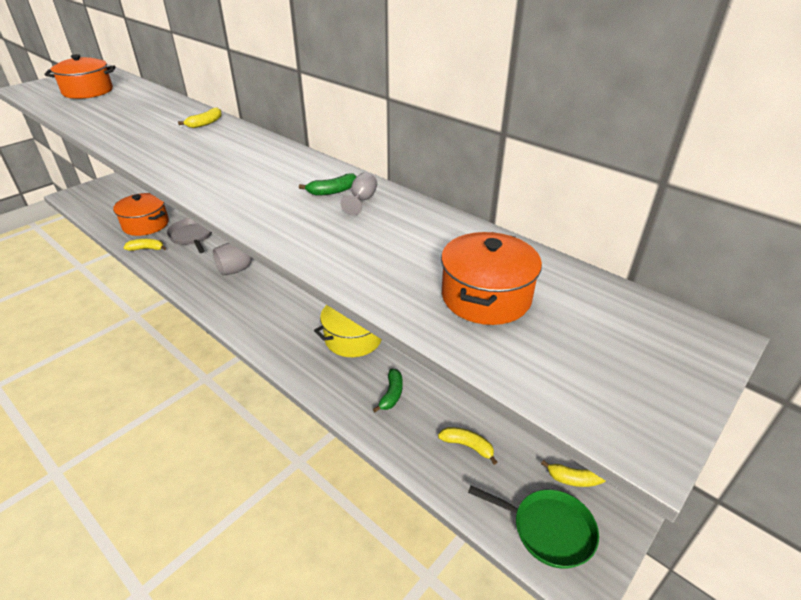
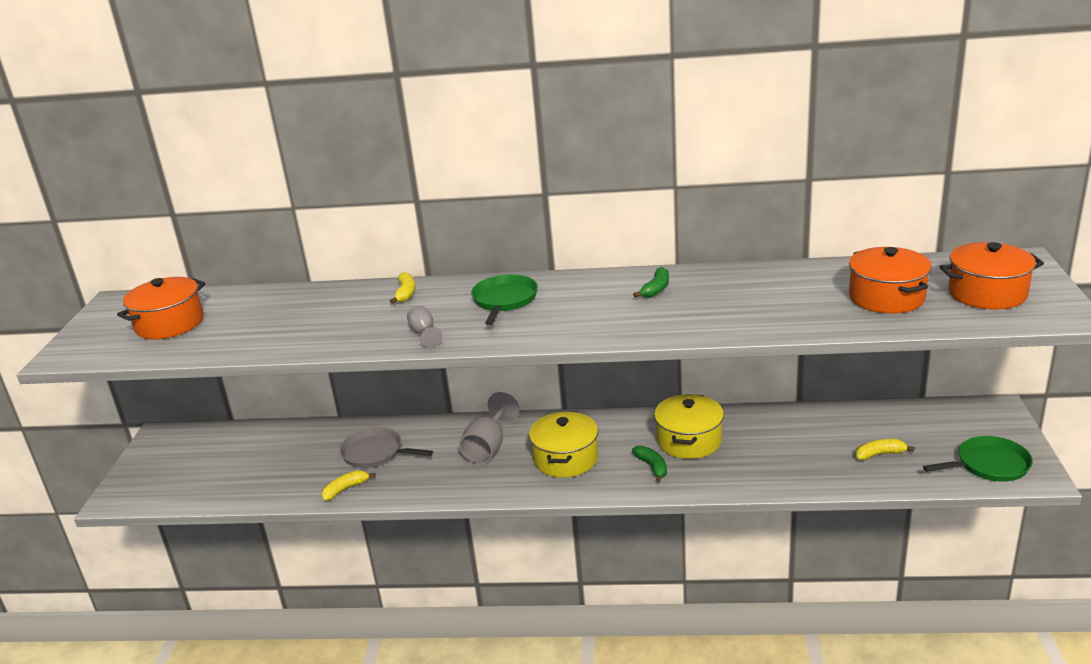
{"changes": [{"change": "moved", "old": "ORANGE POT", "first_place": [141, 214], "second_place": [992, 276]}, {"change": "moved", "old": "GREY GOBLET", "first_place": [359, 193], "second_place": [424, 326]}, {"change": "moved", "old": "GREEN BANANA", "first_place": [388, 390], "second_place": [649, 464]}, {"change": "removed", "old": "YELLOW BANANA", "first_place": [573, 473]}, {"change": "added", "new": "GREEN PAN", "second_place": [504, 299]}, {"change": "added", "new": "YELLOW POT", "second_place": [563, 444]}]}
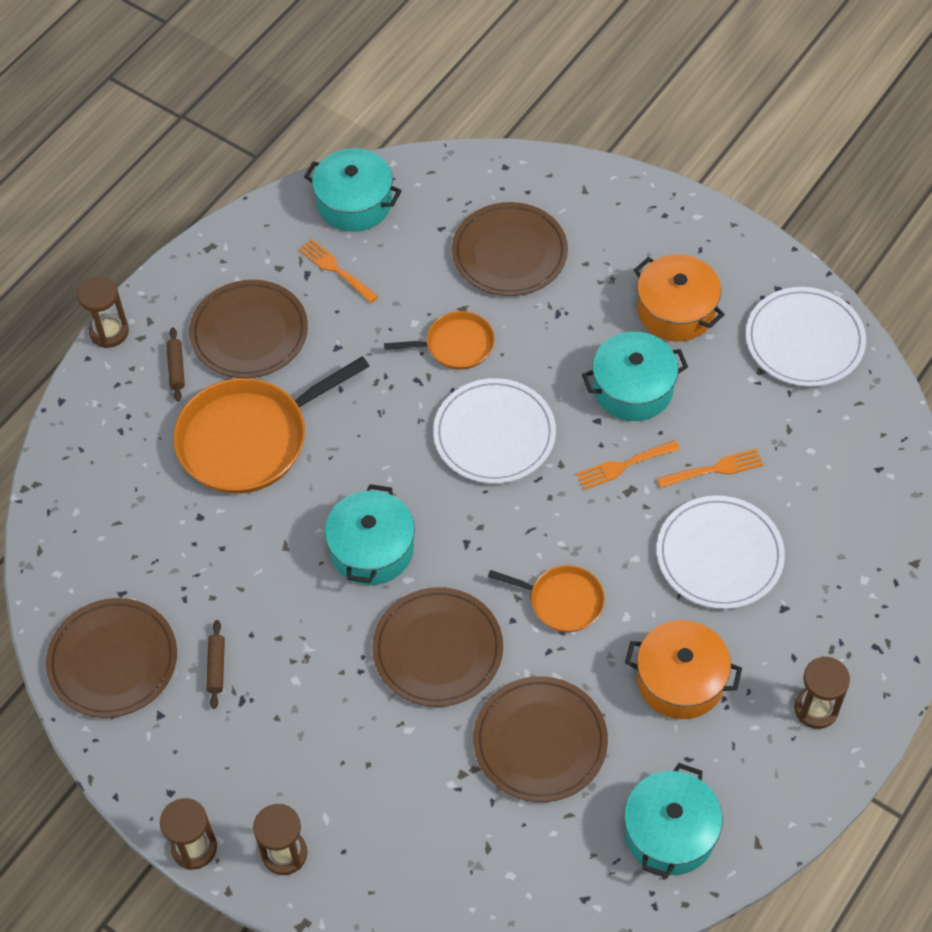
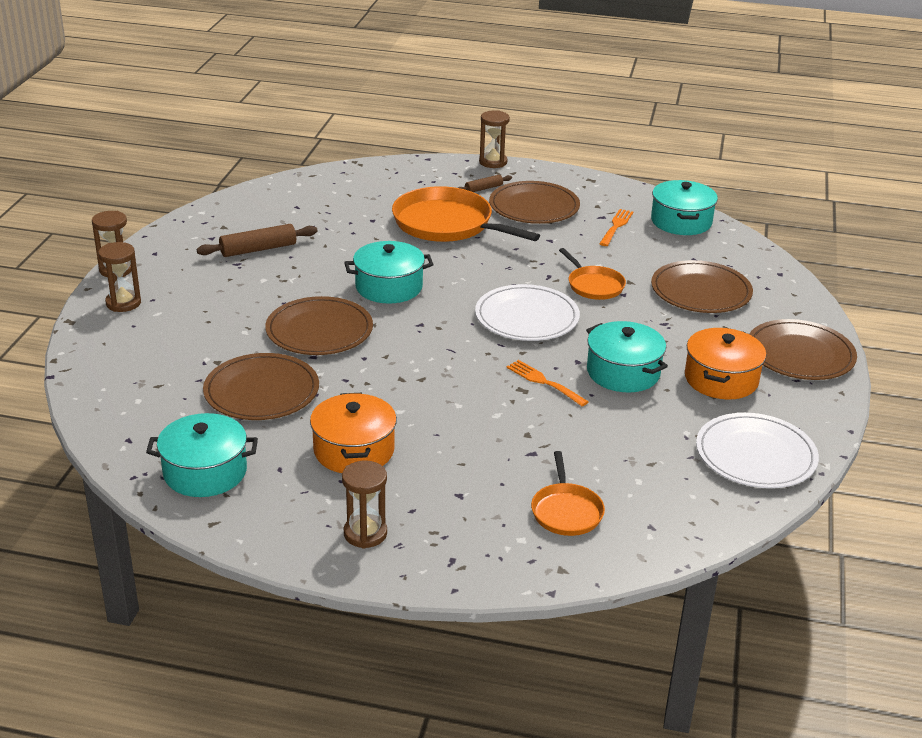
{"changes": [{"change": "moved", "old": "BROWN PLATE", "first_place": [111, 658], "second_place": [803, 349]}, {"change": "resized", "old": "BROWN ROLLING PIN", "first_place": [215, 664], "second_place": [257, 240], "factor": 1.74}, {"change": "moved", "old": "ORANGE PAN", "first_place": [546, 598], "second_place": [568, 493]}, {"change": "removed", "old": "ORANGE FORK", "first_place": [710, 468]}, {"change": "removed", "old": "WHITE PLATE", "first_place": [721, 552]}]}
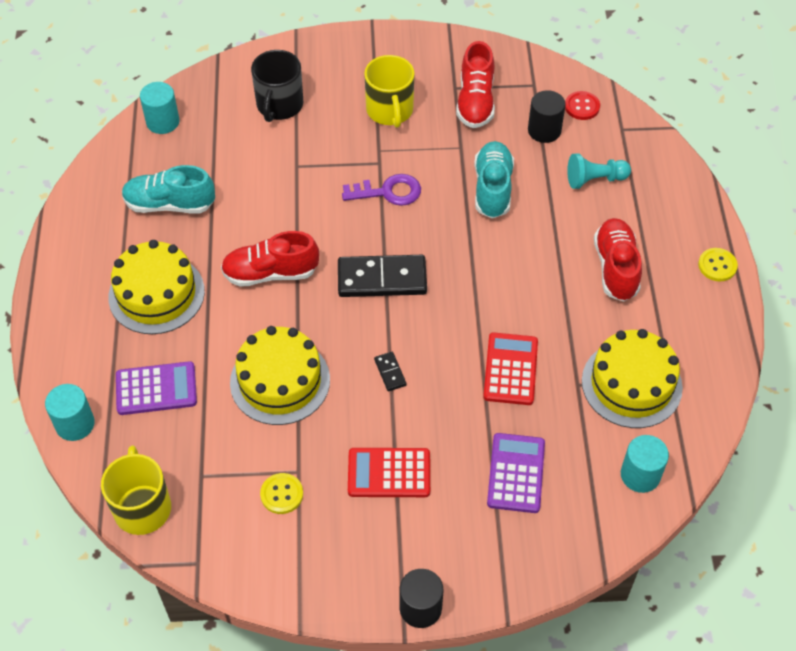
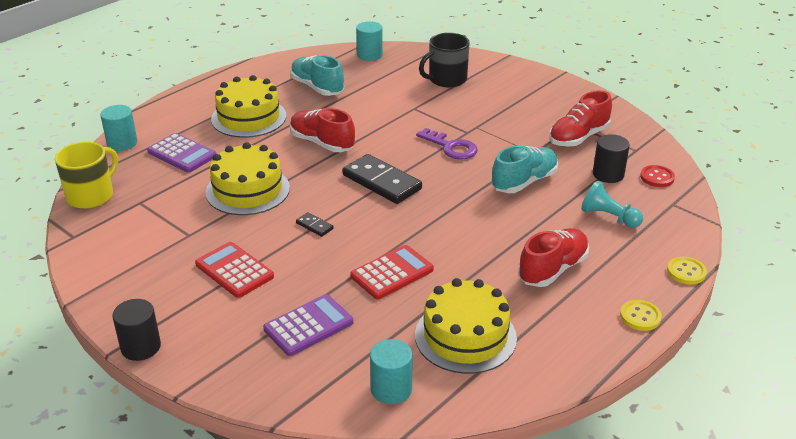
{"changes": [{"change": "moved", "old": "YELLOW BUTTON", "first_place": [281, 493], "second_place": [687, 271]}, {"change": "removed", "old": "YELLOW MUG", "first_place": [389, 91]}, {"change": "turned", "old": "BLACK DOMINO", "first_place": [390, 371], "second_place": [315, 224], "degrees": -75}]}
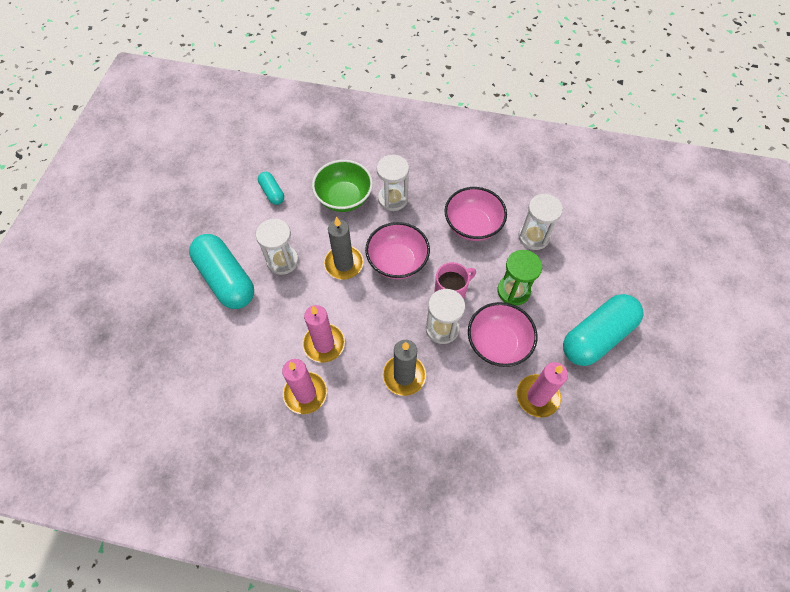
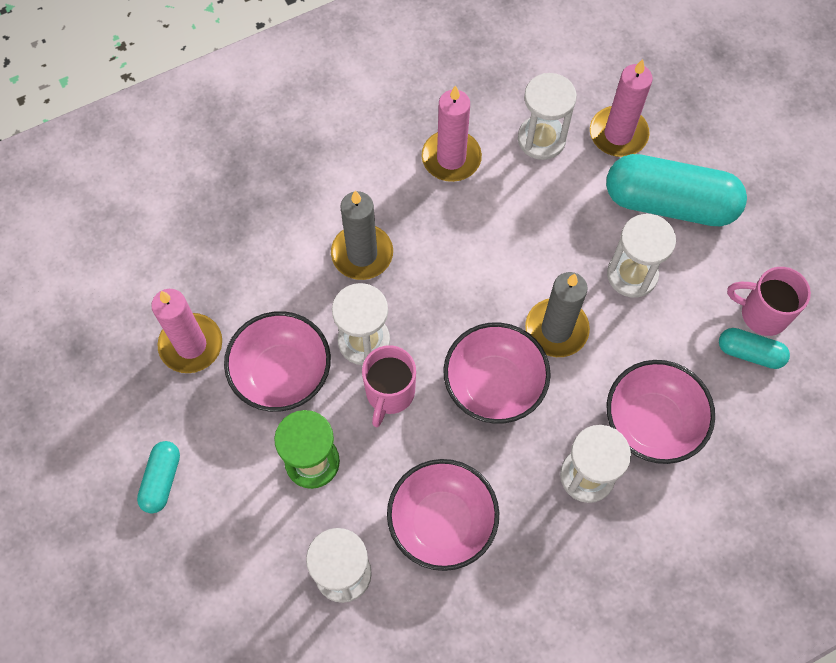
{"changes": [{"change": "moved", "old": "PINK CANDLE", "first_place": [323, 334], "second_place": [621, 108]}, {"change": "recoloured", "old": "GREEN BOWL", "new": "PINK BOWL", "first_place": [342, 186], "second_place": [661, 412]}, {"change": "resized", "old": "TURQUOISE CAPSULE", "first_place": [603, 330], "second_place": [158, 477], "factor": 0.48}, {"change": "added", "new": "WHITE HOURGLASS", "second_place": [547, 116]}, {"change": "added", "new": "PINK MUG", "second_place": [769, 301]}]}
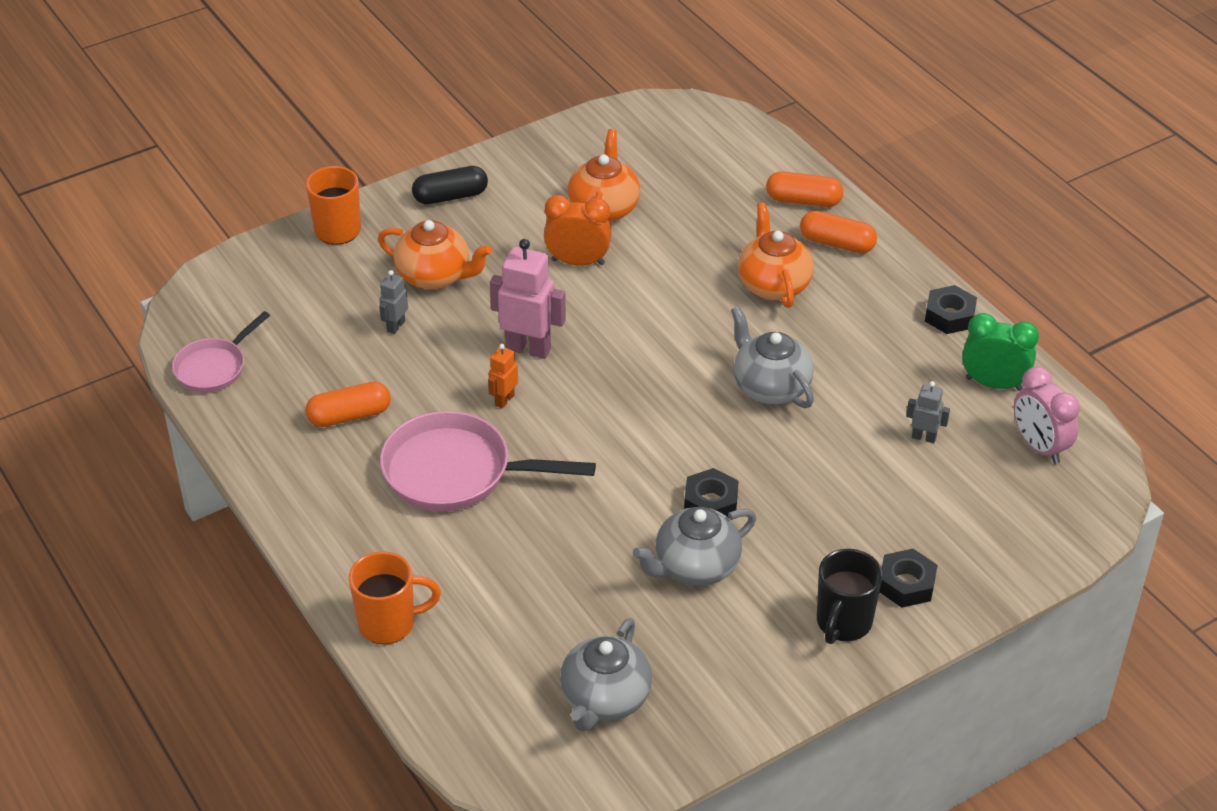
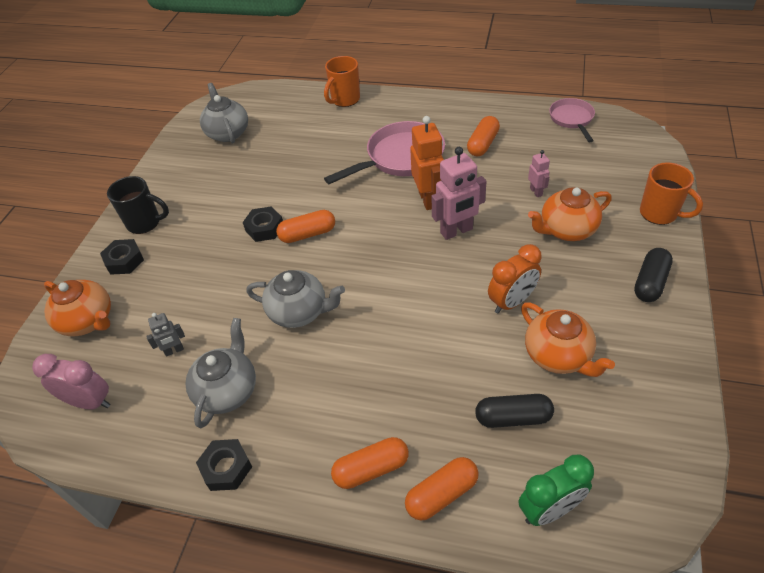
{"changes": [{"change": "recoloured", "old": "GREY ROBOT", "new": "PINK ROBOT", "first_place": [393, 302], "second_place": [539, 173]}, {"change": "resized", "old": "ORANGE ROBOT", "first_place": [503, 376], "second_place": [427, 163], "factor": 1.91}, {"change": "moved", "old": "GREY TEAPOT", "first_place": [694, 546], "second_place": [221, 373]}, {"change": "moved", "old": "ORANGE TEAPOT", "first_place": [776, 255], "second_place": [77, 308]}, {"change": "turned", "old": "BLACK MUG", "first_place": [849, 596], "second_place": [138, 205], "degrees": 120}, {"change": "moved", "old": "GREEN CLOCK", "first_place": [1000, 352], "second_place": [556, 490]}, {"change": "added", "new": "ORANGE CAPSULE", "second_place": [305, 226]}, {"change": "added", "new": "BLACK CAPSULE", "second_place": [514, 411]}]}
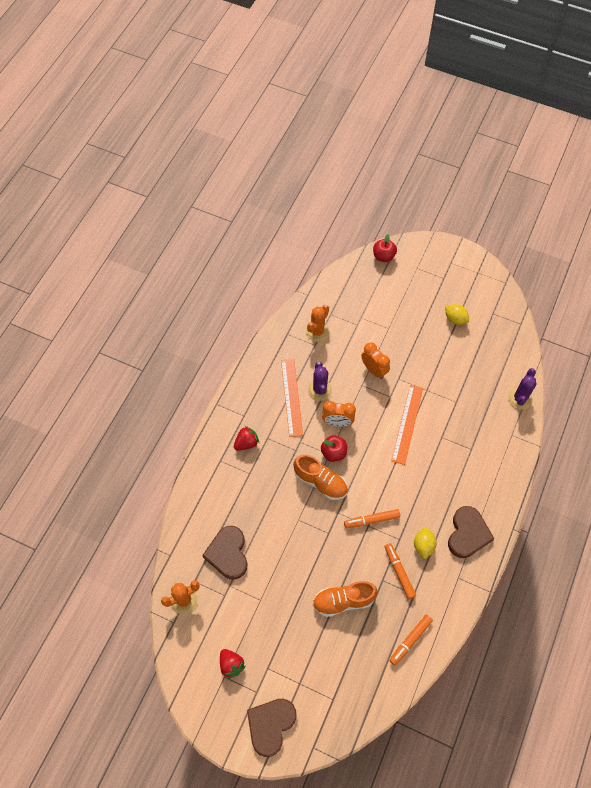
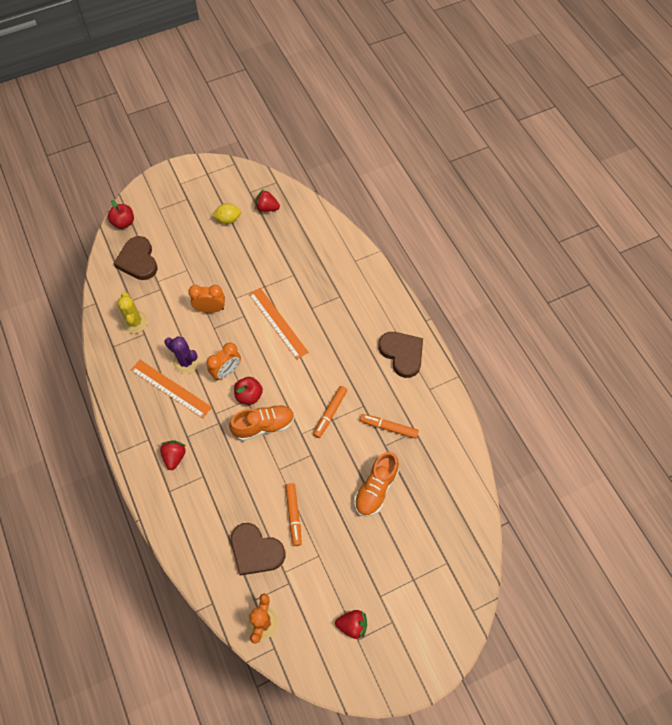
{"changes": [{"change": "moved", "old": "BROWN HEART", "first_place": [272, 727], "second_place": [135, 258]}, {"change": "recoloured", "old": "ORANGE CACTUS", "new": "YELLOW CACTUS", "first_place": [318, 323], "second_place": [132, 313]}, {"change": "moved", "old": "ORANGE MARKER", "first_place": [411, 640], "second_place": [293, 514]}, {"change": "removed", "old": "YELLOW LEMON", "first_place": [425, 543]}, {"change": "removed", "old": "PURPLE CACTUS", "first_place": [522, 389]}, {"change": "added", "new": "RED STRAWBERRY", "second_place": [267, 200]}]}
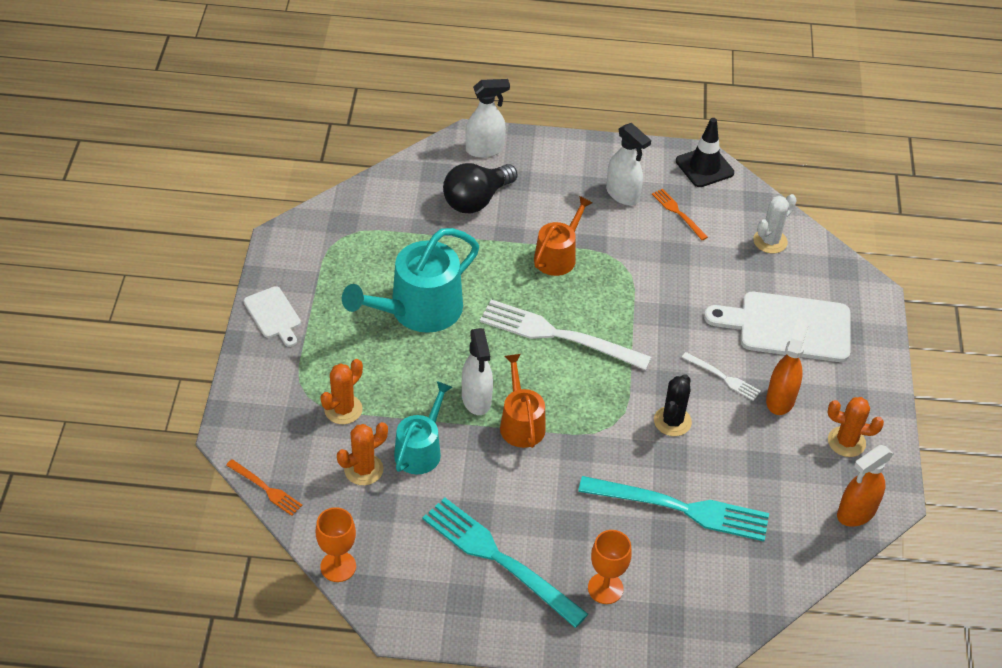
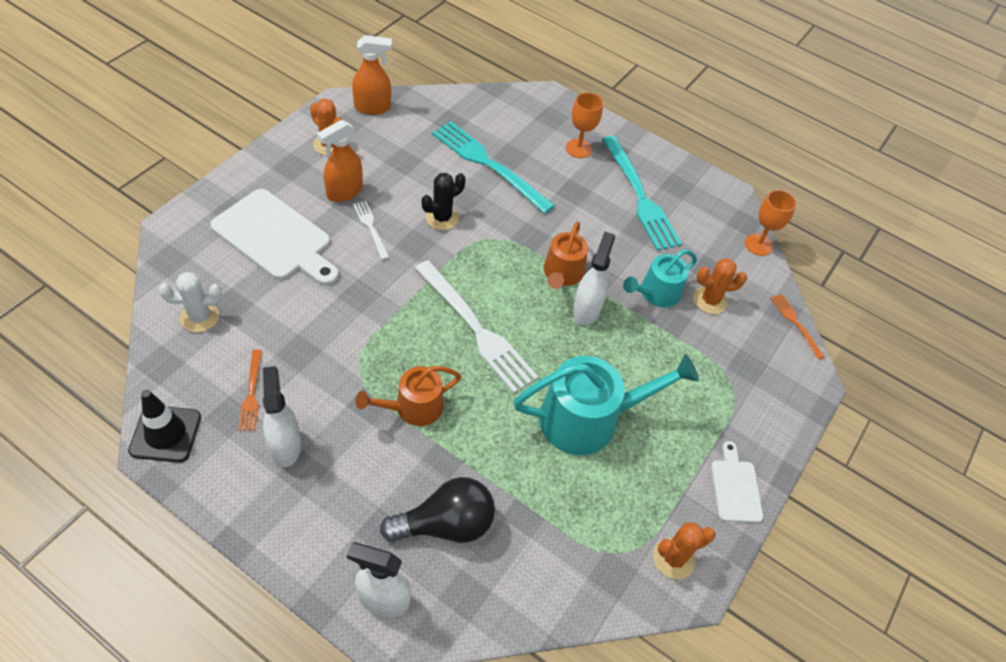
{"changes": [{"change": "moved", "old": "ORANGE CACTUS", "first_place": [342, 391], "second_place": [684, 550]}]}
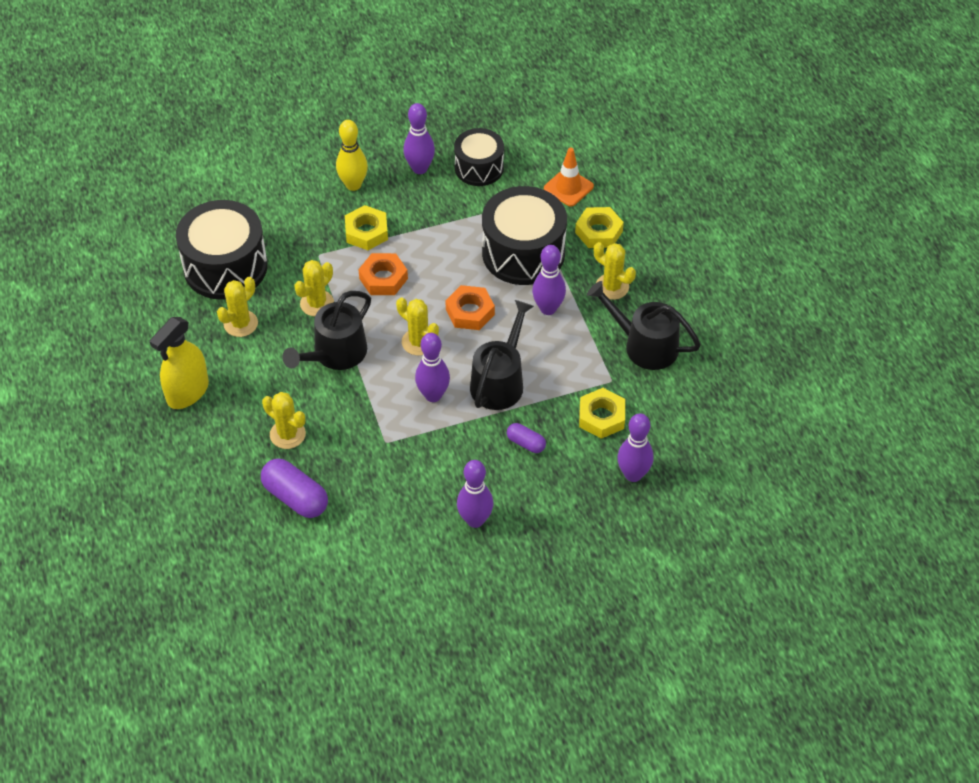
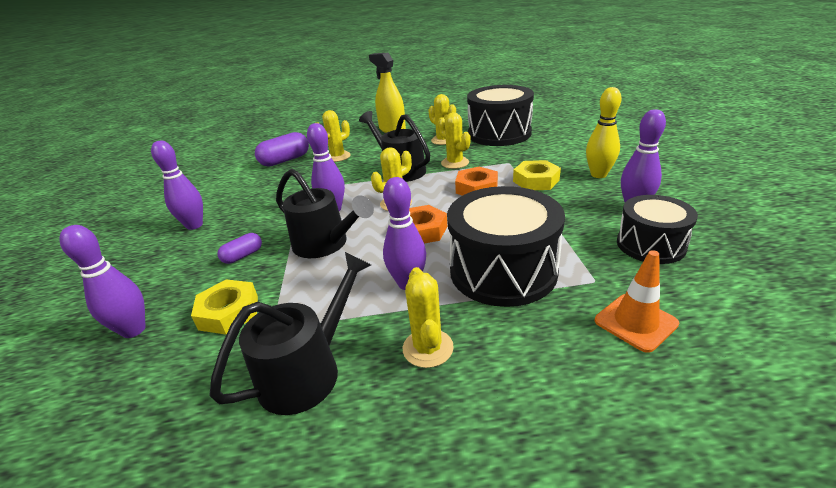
{"changes": [{"change": "removed", "old": "YELLOW NUT", "first_place": [599, 227]}, {"change": "turned", "old": "YELLOW CACTUS", "first_place": [615, 271], "second_place": [428, 317], "degrees": -60}]}
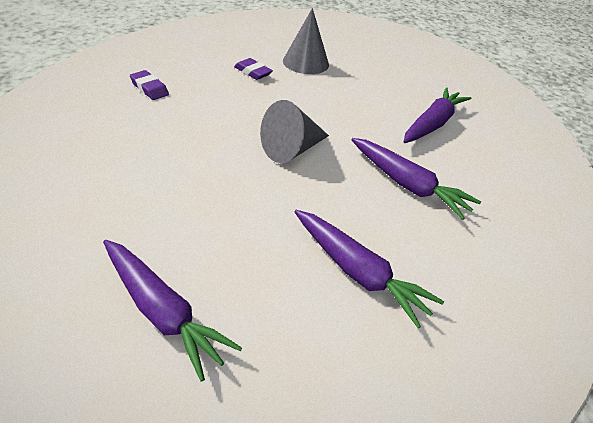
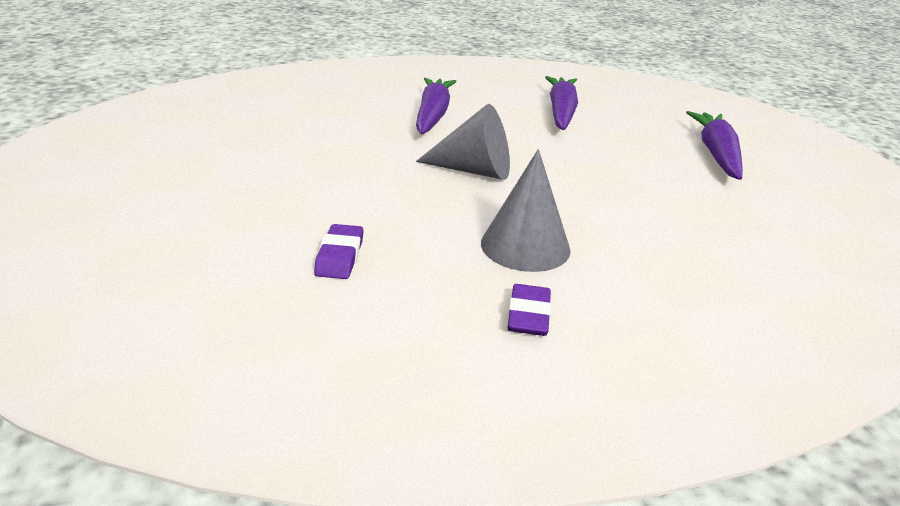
{"changes": [{"change": "moved", "old": "GREY CONE", "first_place": [306, 41], "second_place": [526, 210]}, {"change": "removed", "old": "PURPLE CARROT", "first_place": [438, 115]}]}
